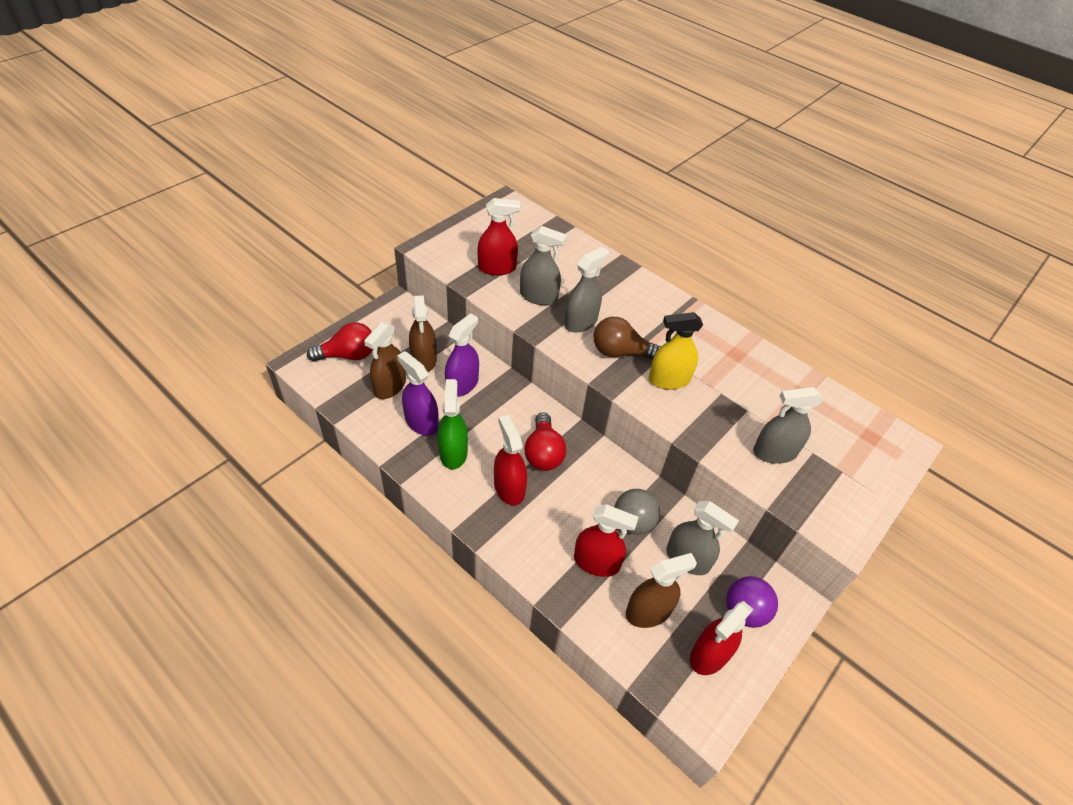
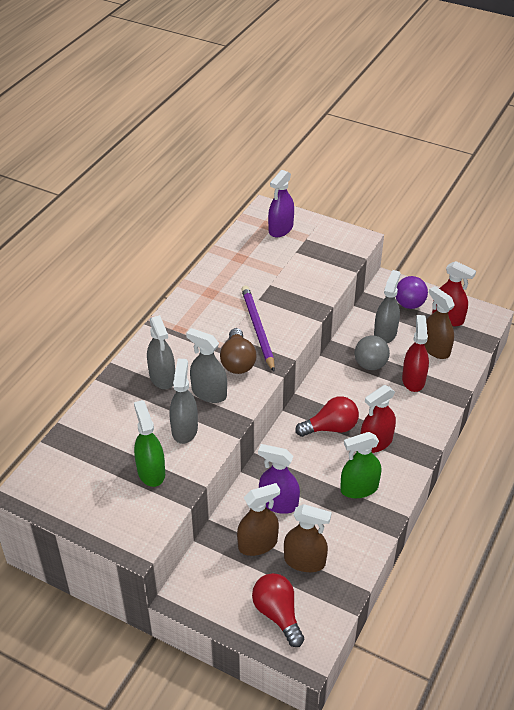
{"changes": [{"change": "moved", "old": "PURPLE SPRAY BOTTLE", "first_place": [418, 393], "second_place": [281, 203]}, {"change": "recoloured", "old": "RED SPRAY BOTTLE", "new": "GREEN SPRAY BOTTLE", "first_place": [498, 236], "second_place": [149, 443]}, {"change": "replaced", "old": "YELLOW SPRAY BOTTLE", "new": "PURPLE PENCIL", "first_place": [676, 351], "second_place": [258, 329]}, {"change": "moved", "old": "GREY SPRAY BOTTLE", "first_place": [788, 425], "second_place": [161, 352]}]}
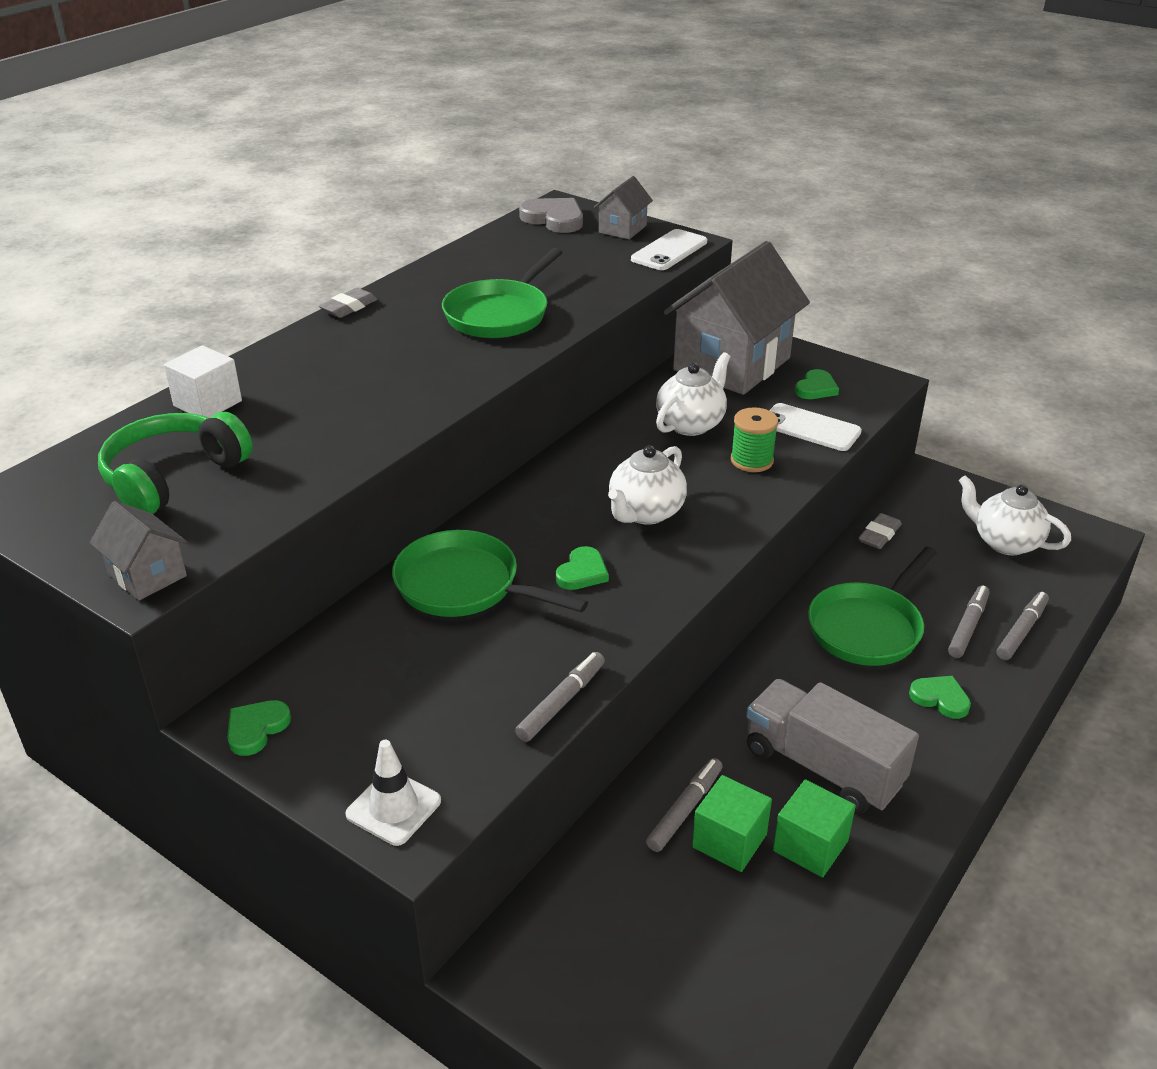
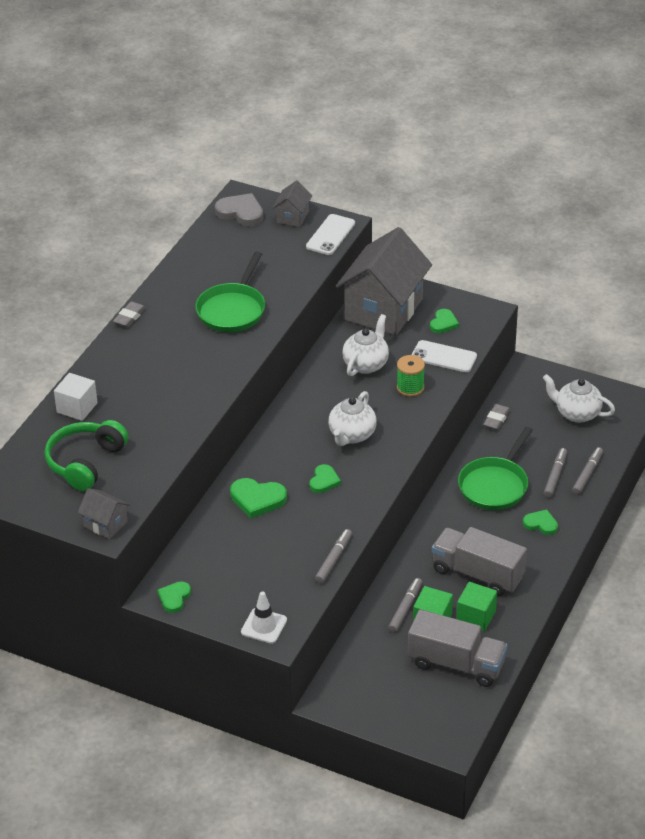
{"changes": [{"change": "replaced", "old": "GREEN PAN", "new": "GREEN HEART", "first_place": [490, 573], "second_place": [258, 498]}, {"change": "added", "new": "GREY TRUCK", "second_place": [457, 648]}]}
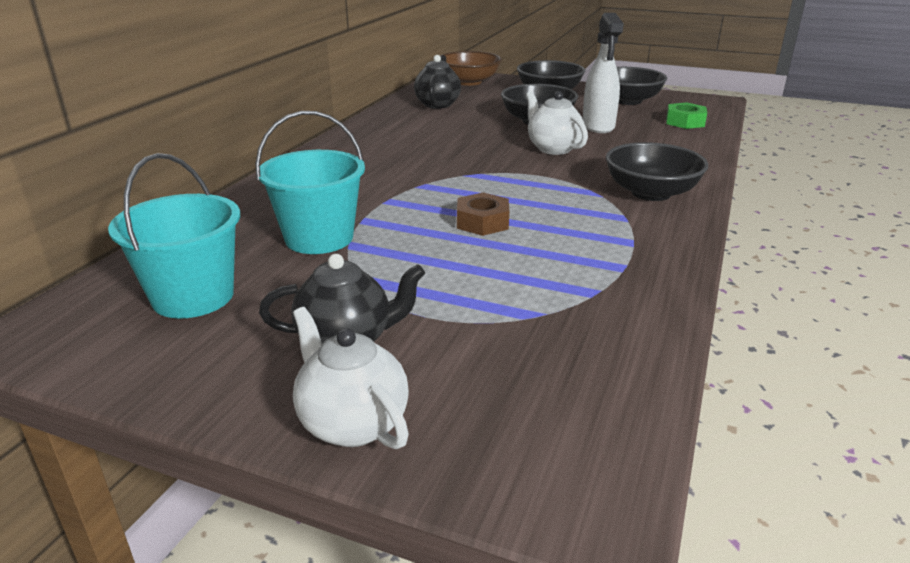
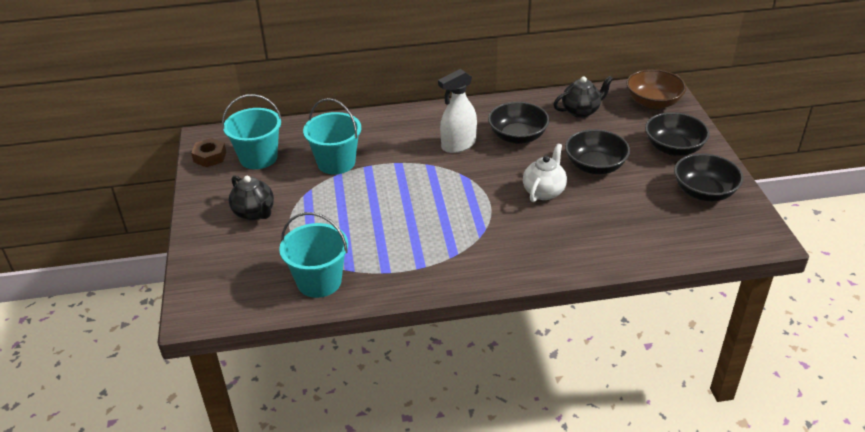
{"changes": [{"change": "removed", "old": "WHITE TEAPOT", "first_place": [351, 378]}, {"change": "moved", "old": "BROWN NUT", "first_place": [483, 214], "second_place": [208, 152]}, {"change": "moved", "old": "WHITE SPRAY BOTTLE", "first_place": [603, 73], "second_place": [457, 111]}, {"change": "moved", "old": "BLACK BOWL", "first_place": [657, 171], "second_place": [519, 123]}, {"change": "removed", "old": "GREEN NUT", "first_place": [686, 115]}, {"change": "added", "new": "TURQUOISE BUCKET", "second_place": [313, 255]}]}
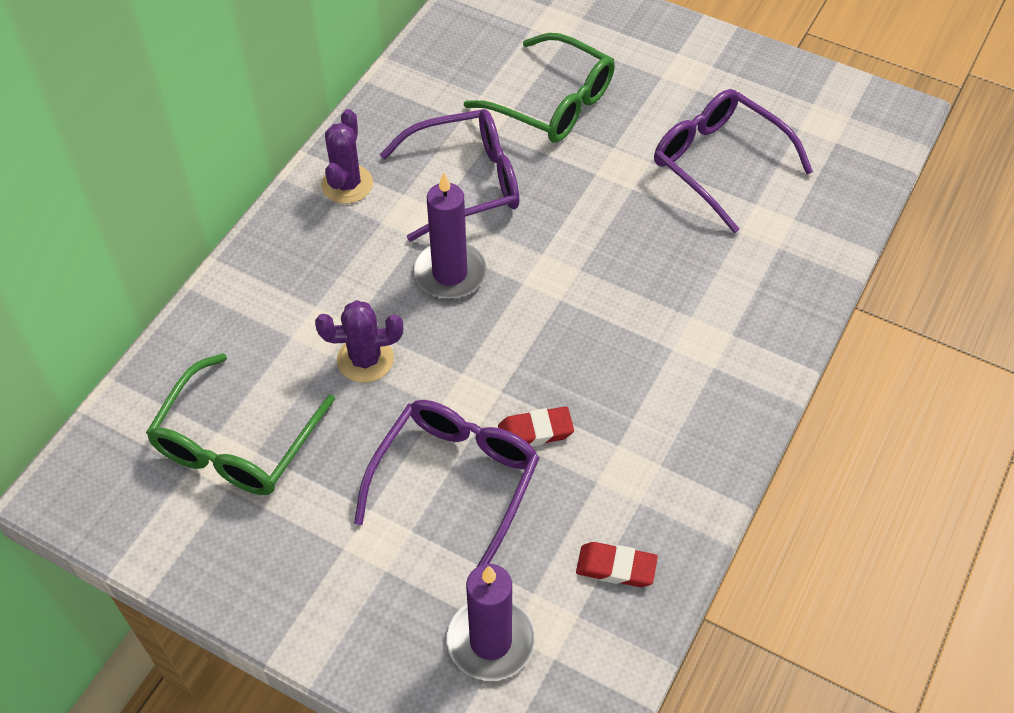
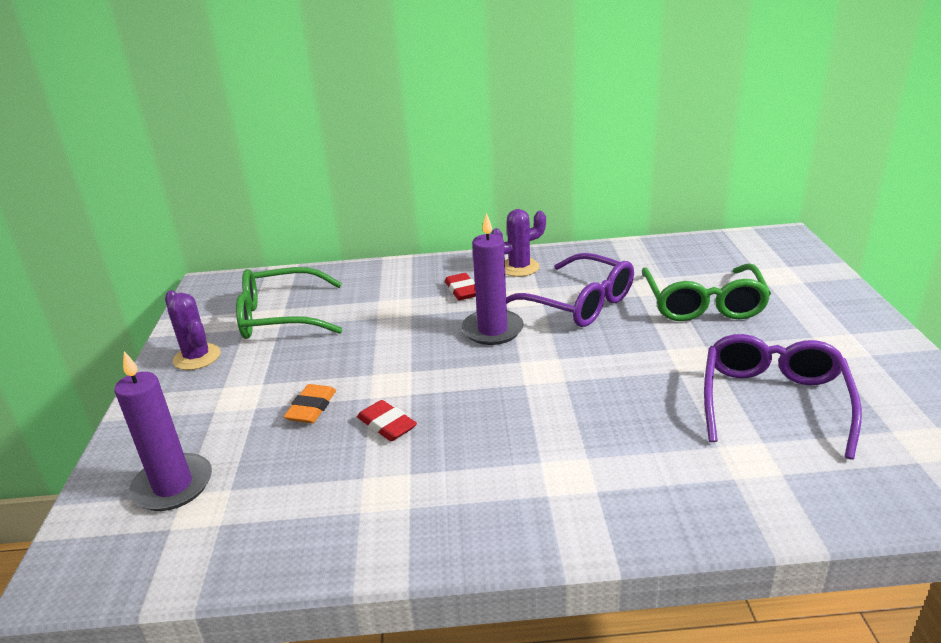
{"changes": [{"change": "moved", "old": "PURPLE CACTUS", "first_place": [359, 341], "second_place": [193, 330]}, {"change": "replaced", "old": "PURPLE GLASSES", "new": "ORANGE ERASER", "first_place": [446, 484], "second_place": [310, 403]}, {"change": "moved", "old": "RED ERASER", "first_place": [617, 564], "second_place": [460, 286]}]}
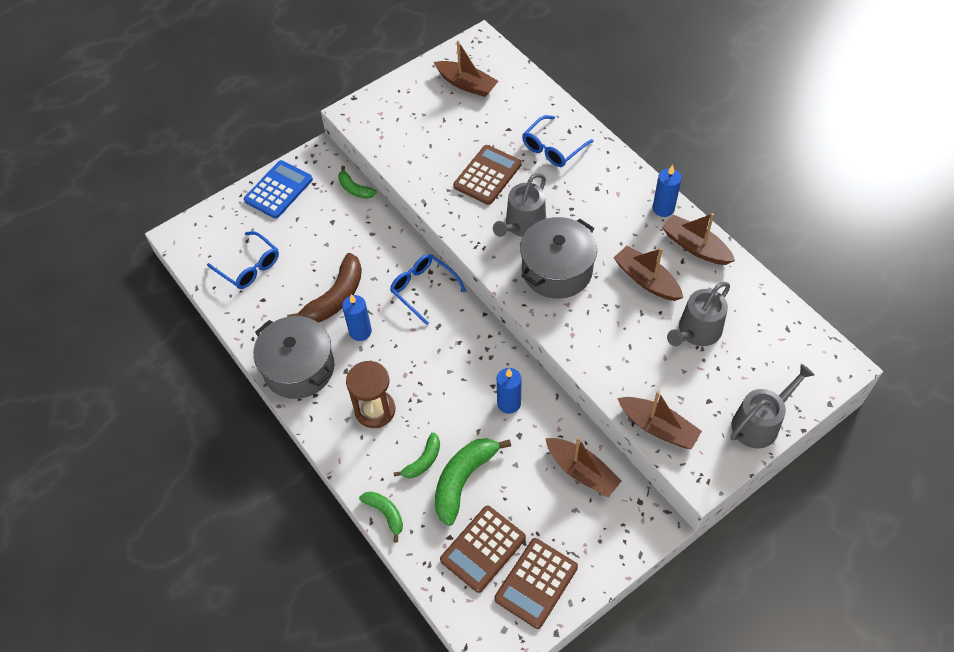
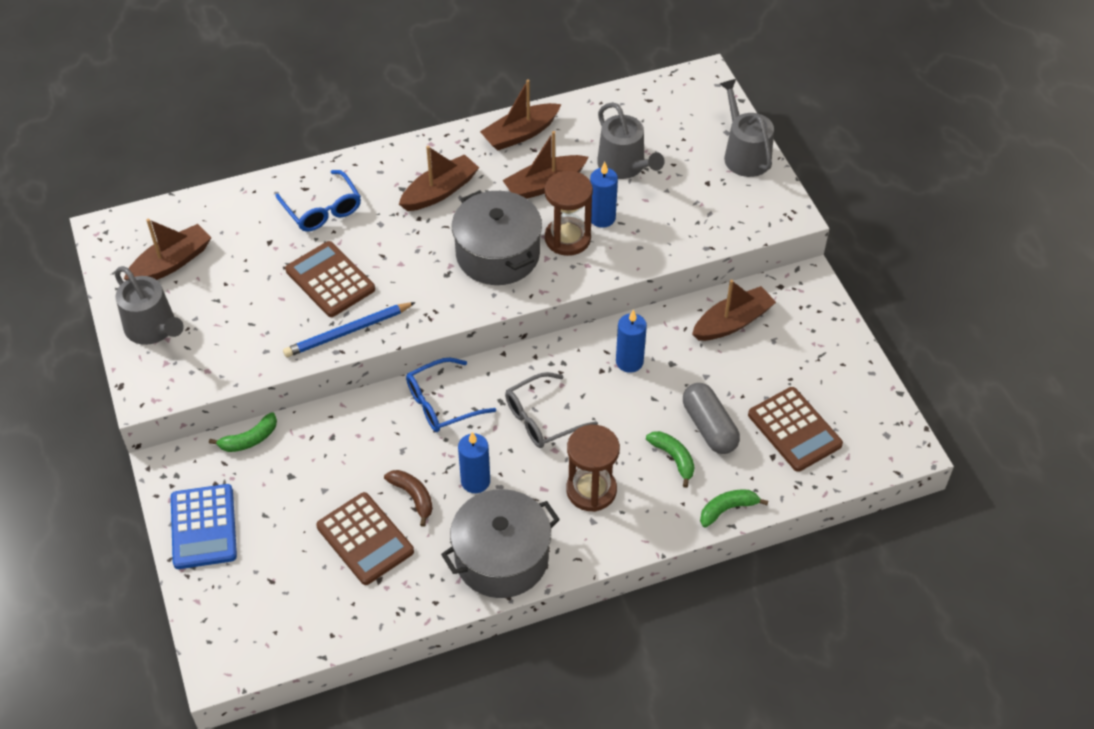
{"changes": [{"change": "removed", "old": "BLUE GLASSES", "first_place": [243, 260]}, {"change": "turned", "old": "BLUE CALCULATOR", "first_place": [278, 189], "second_place": [204, 526], "degrees": -150}, {"change": "resized", "old": "BROWN BANANA", "first_place": [324, 288], "second_place": [408, 498], "factor": 0.56}, {"change": "replaced", "old": "GREEN BANANA", "new": "GREY CAPSULE", "first_place": [473, 482], "second_place": [711, 418]}, {"change": "moved", "old": "GREY WATERING CAN", "first_place": [519, 205], "second_place": [149, 305]}, {"change": "moved", "old": "BROWN CALCULATOR", "first_place": [536, 583], "second_place": [365, 538]}, {"change": "moved", "old": "BROWN BOAT", "first_place": [659, 420], "second_place": [439, 178]}, {"change": "moved", "old": "BLUE CANDLE", "first_place": [667, 191], "second_place": [604, 195]}, {"change": "added", "new": "BLUE PENCIL", "second_place": [349, 329]}, {"change": "added", "new": "GREY GLASSES", "second_place": [551, 410]}, {"change": "added", "new": "BROWN HOURGLASS", "second_place": [569, 213]}]}
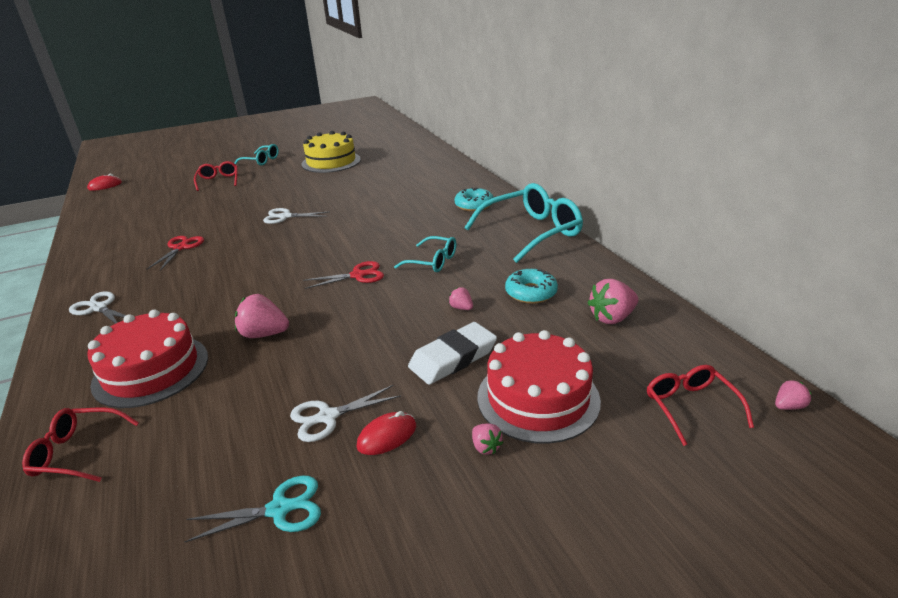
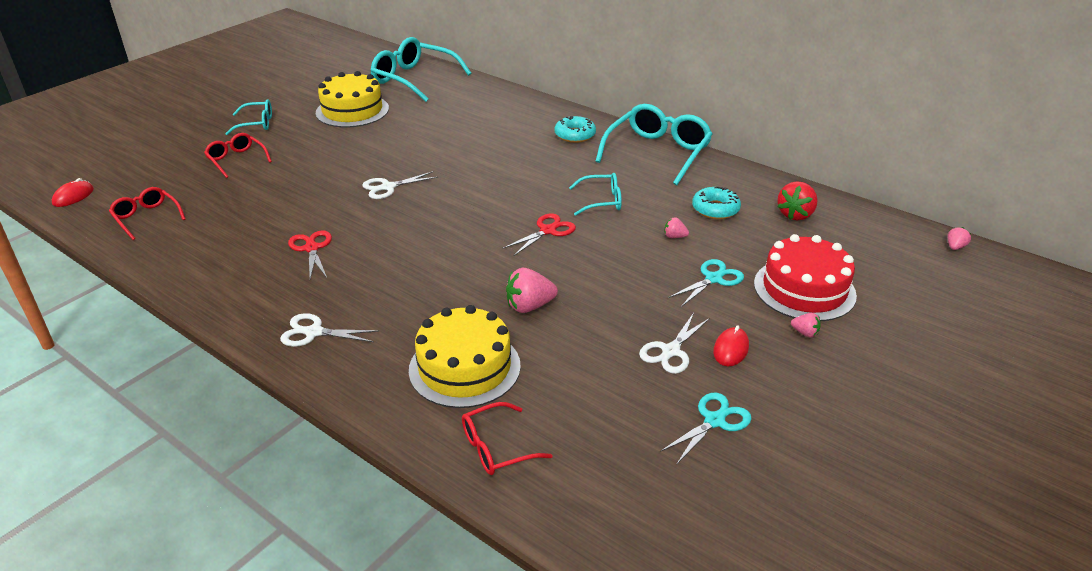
{"changes": [{"change": "recoloured", "old": "RED CAKE", "new": "YELLOW CAKE", "first_place": [147, 358], "second_place": [465, 356]}, {"change": "replaced", "old": "WHITE ERASER", "new": "TURQUOISE SCISSORS", "first_place": [452, 353], "second_place": [706, 283]}, {"change": "recoloured", "old": "PINK STRAWBERRY", "new": "RED STRAWBERRY", "first_place": [613, 301], "second_place": [797, 201]}, {"change": "moved", "old": "RED GLASSES", "first_place": [700, 405], "second_place": [147, 213]}, {"change": "added", "new": "TURQUOISE GLASSES", "second_place": [420, 69]}]}
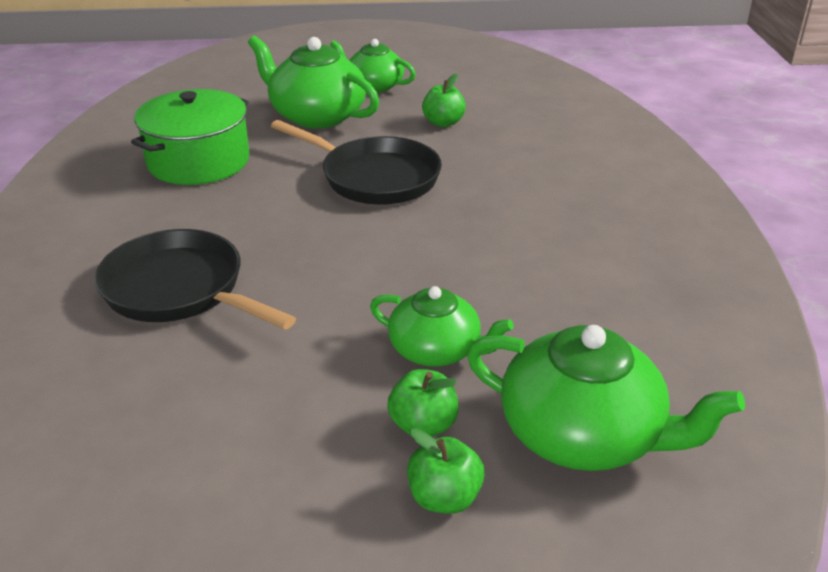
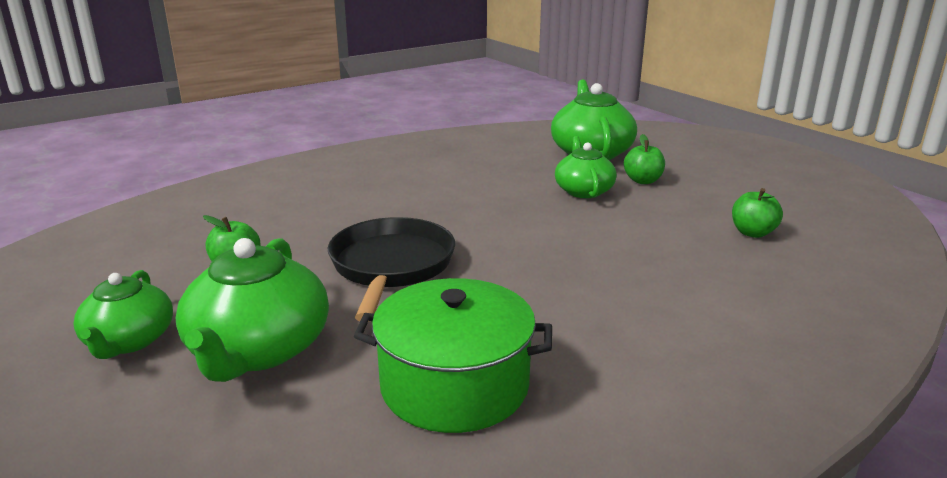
{"changes": [{"change": "removed", "old": "BLACK PAN", "first_place": [195, 279]}, {"change": "moved", "old": "GREEN APPLE", "first_place": [446, 471], "second_place": [757, 213]}]}
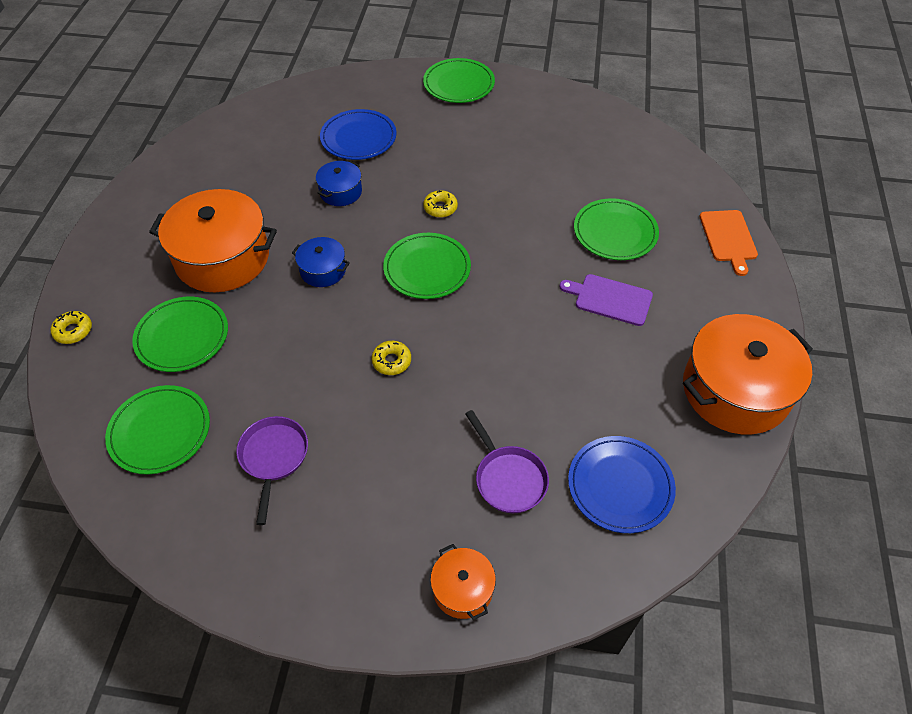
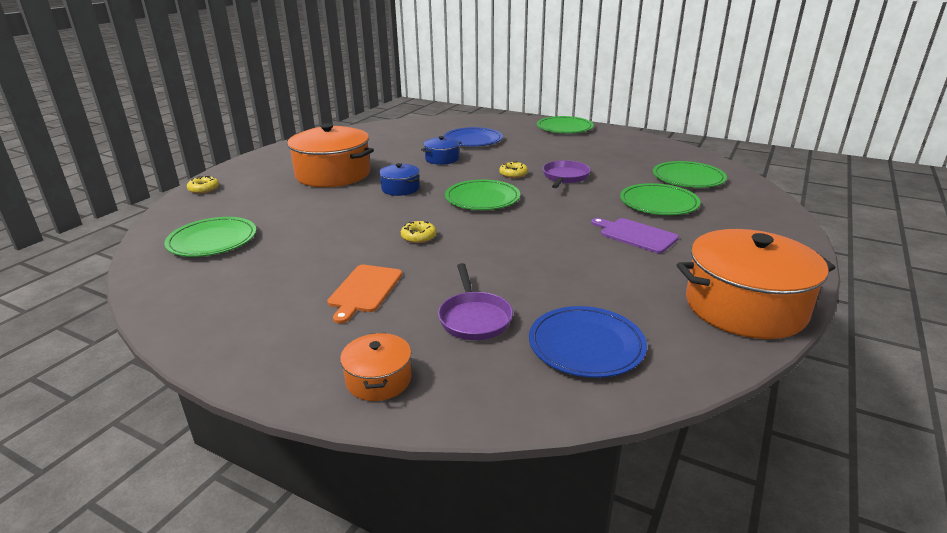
{"changes": [{"change": "moved", "old": "GREEN PLATE", "first_place": [180, 334], "second_place": [690, 174]}, {"change": "moved", "old": "PURPLE PAN", "first_place": [272, 470], "second_place": [567, 174]}, {"change": "moved", "old": "ORANGE CUTTING BOARD", "first_place": [729, 243], "second_place": [364, 294]}]}
